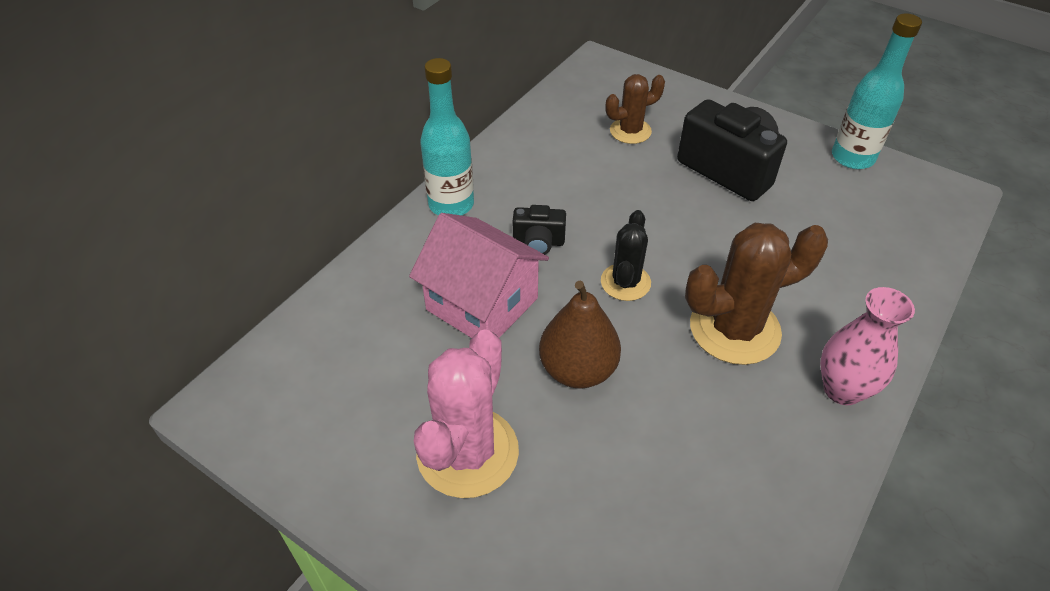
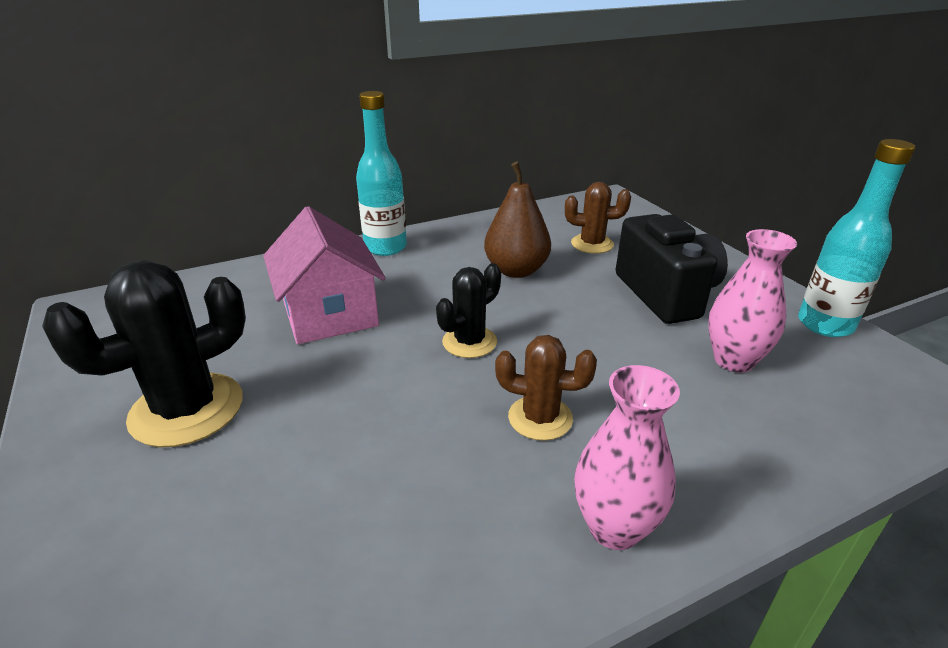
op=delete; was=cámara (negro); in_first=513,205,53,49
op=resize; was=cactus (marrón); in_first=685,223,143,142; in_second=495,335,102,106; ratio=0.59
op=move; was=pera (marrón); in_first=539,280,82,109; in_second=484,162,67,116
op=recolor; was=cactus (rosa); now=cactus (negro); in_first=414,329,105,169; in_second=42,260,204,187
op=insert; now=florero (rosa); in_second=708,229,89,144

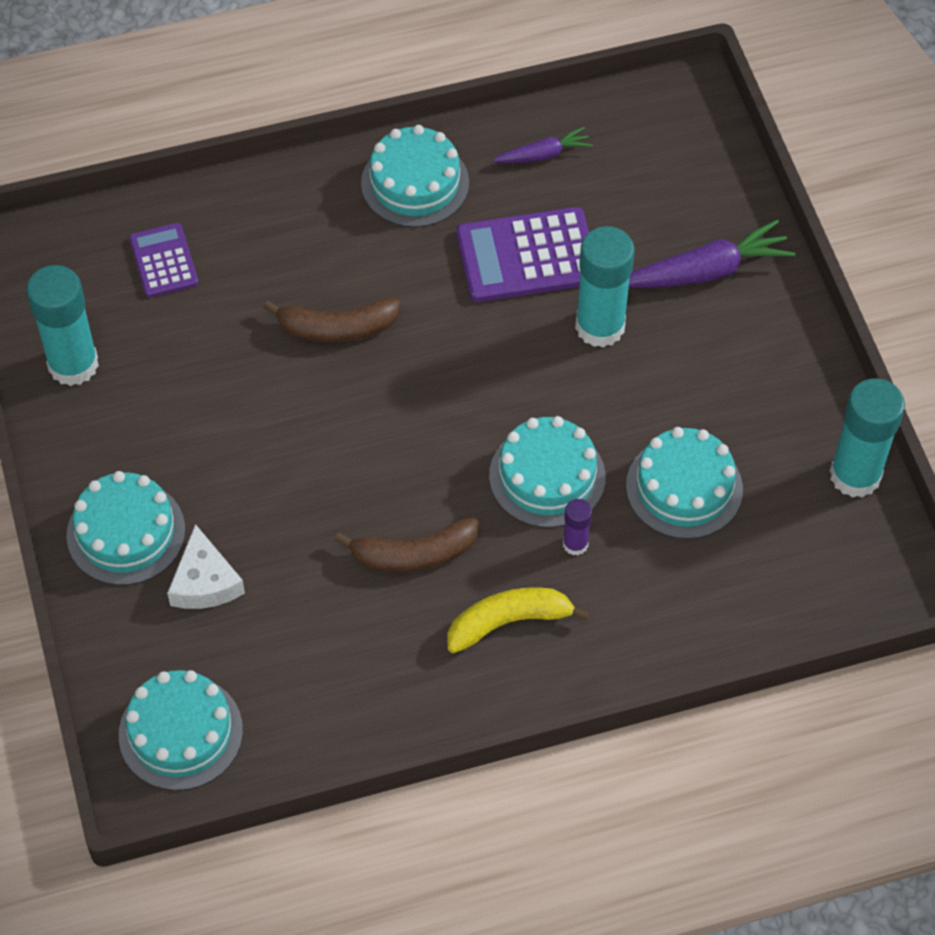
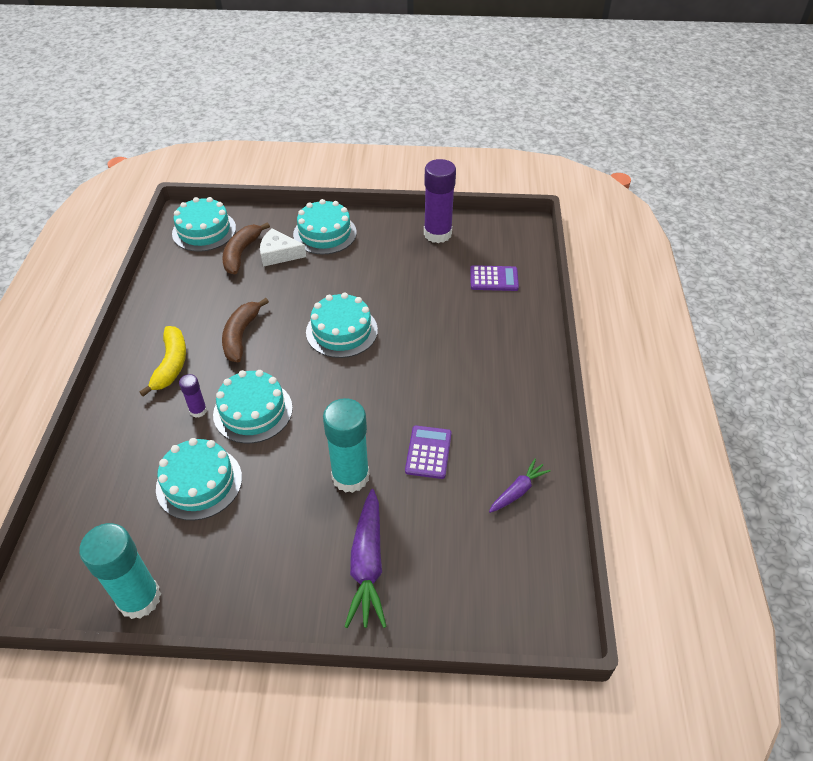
op=move; was=tarta (turquesa); in_first=361,125,108,102; in_second=306,292,72,66
op=rotate; was=zanahoria (morado); in_first=493,127,100,36; in_second=489,459,62,54; clockwise=-135
op=resize; was=calculadora (morado); in_first=456,207,133,95; in_second=405,426,47,53; ratio=0.59
op=recolor; was=barra de pegamento (turquesa); now=barra de pegamento (morado); in_first=26,265,73,121; in_second=424,159,32,84
op=move; was=plátano (marrón); in_first=264,298,137,44; in_second=222,222,48,52

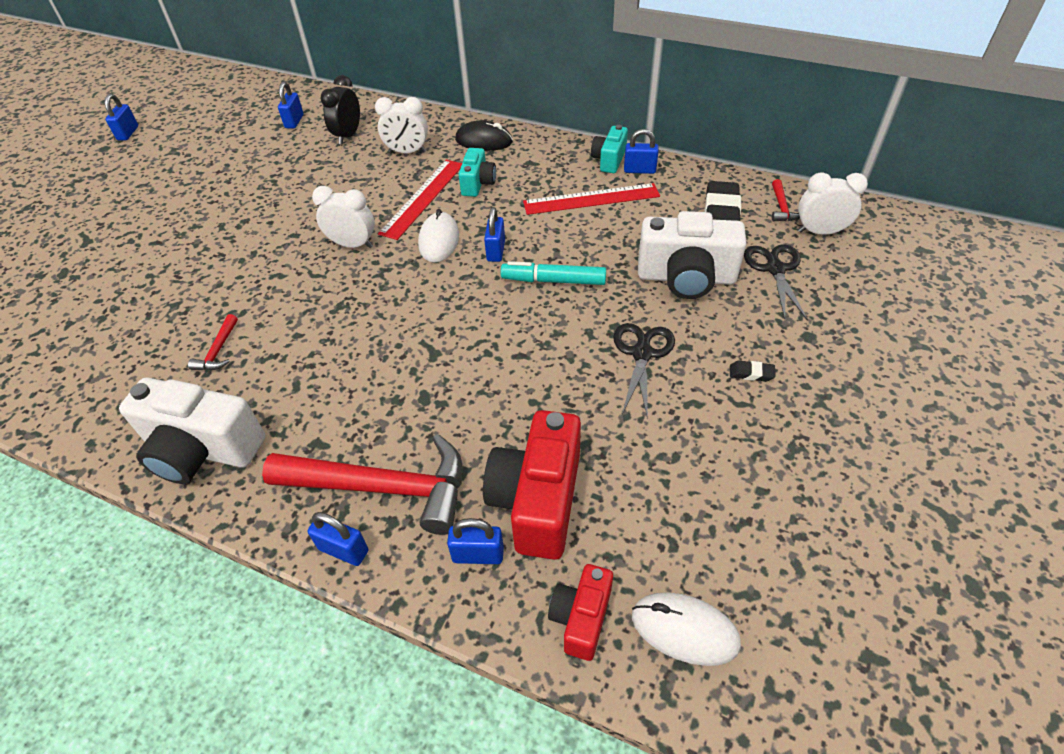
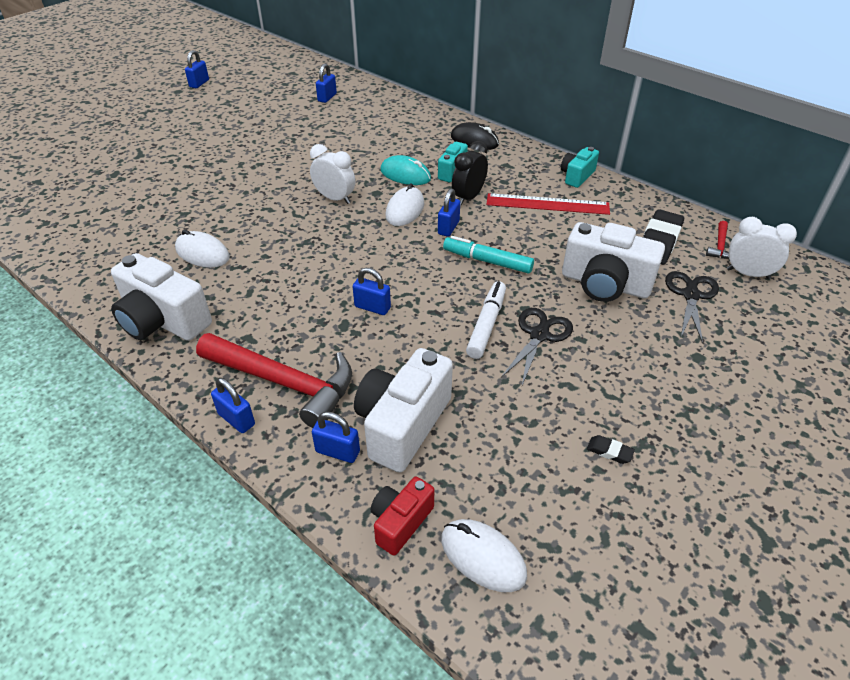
op=move; was=despertador (negro); in_first=321,75,39,70; in_second=452,141,36,65
op=delete; was=despertador (blanco); in_first=375,97,53,56
op=move; was=candado (azul); in_first=624,129,35,45; in_second=353,268,38,47
op=replace; was=regla (rojo); now=ratón (turquesa); in_first=378,160,84,80; in_second=380,155,51,30
op=replace; was=martillo (rojo); now=ratón (blanco); in_first=188,314,50,56; in_second=175,229,55,39
op=move; was=goma de borrar (negro); in_first=730,361,46,20; in_second=587,435,48,29
op=recolor; was=cámara (rojo); now=cámara (blanco); in_first=483,410,98,150; in_second=354,348,99,124
op=insert; now=rotulador (blanco); in_second=466,281,40,78

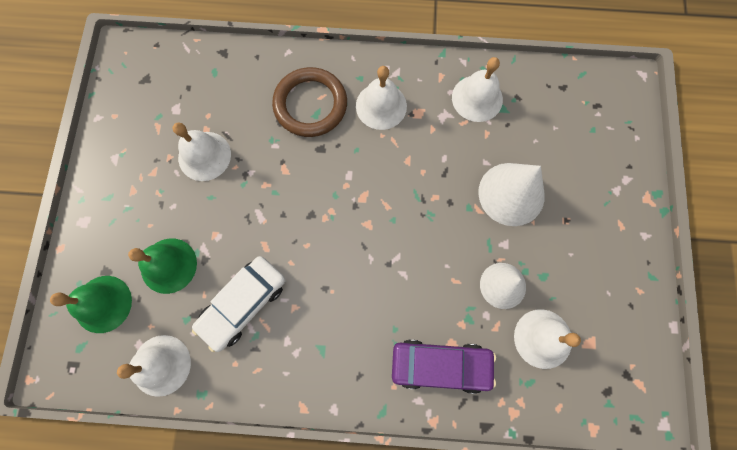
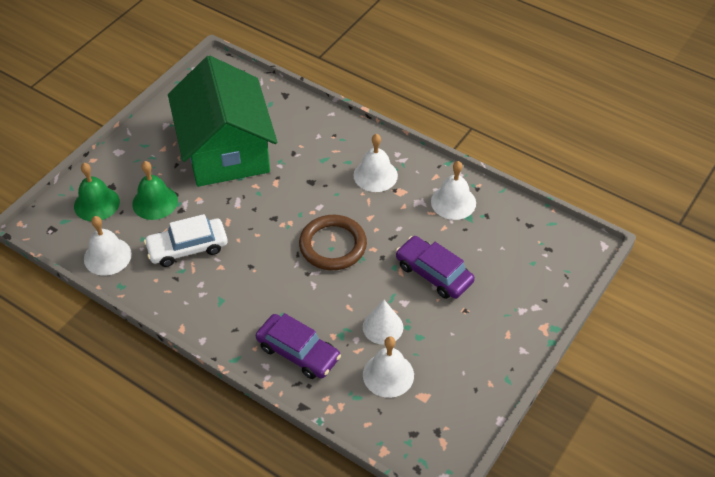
op=move; was=anillo (marrón); in_first=272,67,75,70; in_second=299,215,68,55
op=replace; was=campana (blanco); now=casa (verde); in_first=173,122,58,59; in_second=168,56,109,131
op=replace; was=cono (blanco); now=coche (morado); in_first=478,163,67,63; in_second=396,236,79,63

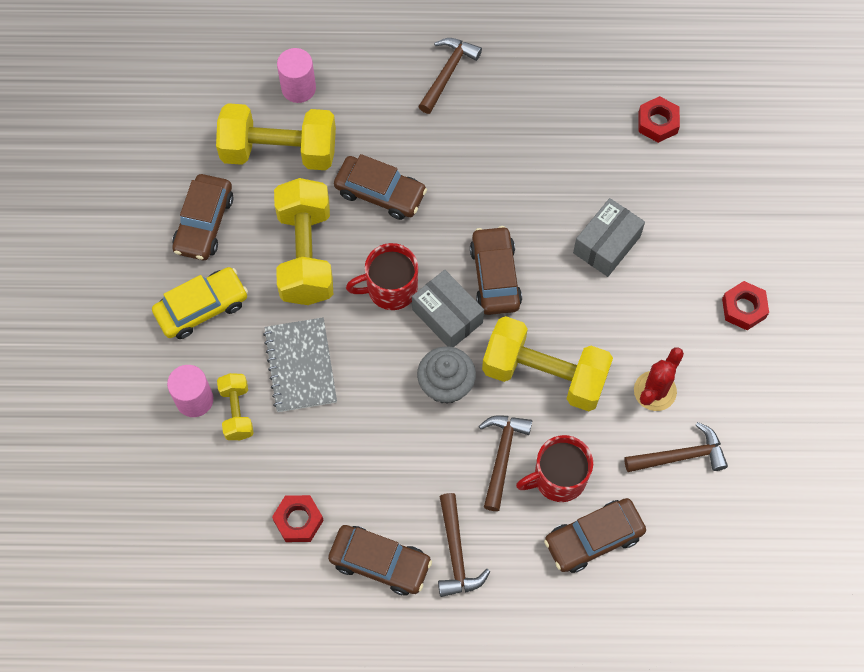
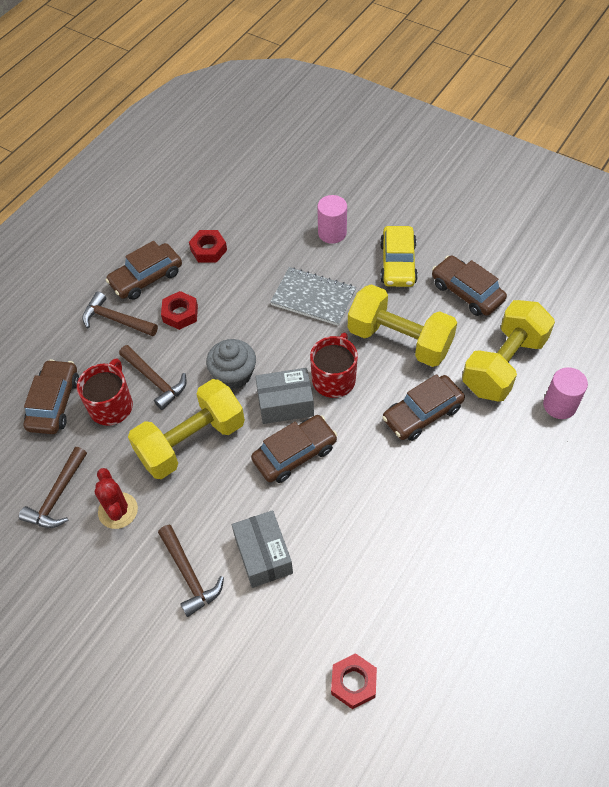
op=move; was=martillo (marrón); in_first=418,38,64,76; in_second=158,525,66,92
op=rotate; was=coche (marrón); in_first=470,226,52,89; in_second=251,415,86,68; clockwise=-60
op=move; was=tuerca (rojo); in_first=722,281,47,49; in_second=161,291,37,39
op=delete; was=mancuerna (amarillo); in_first=217,373,37,67

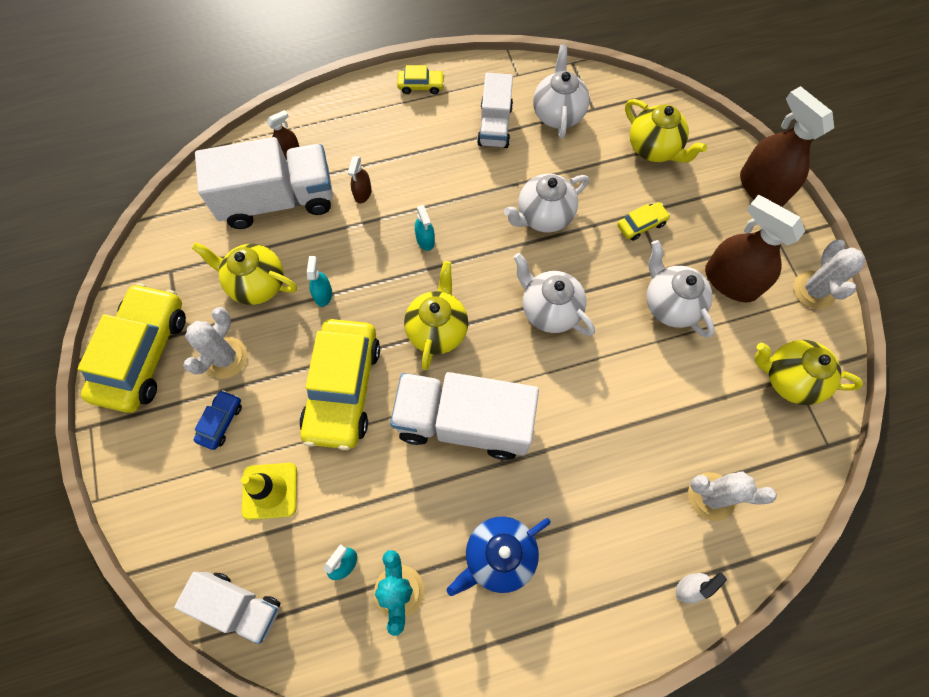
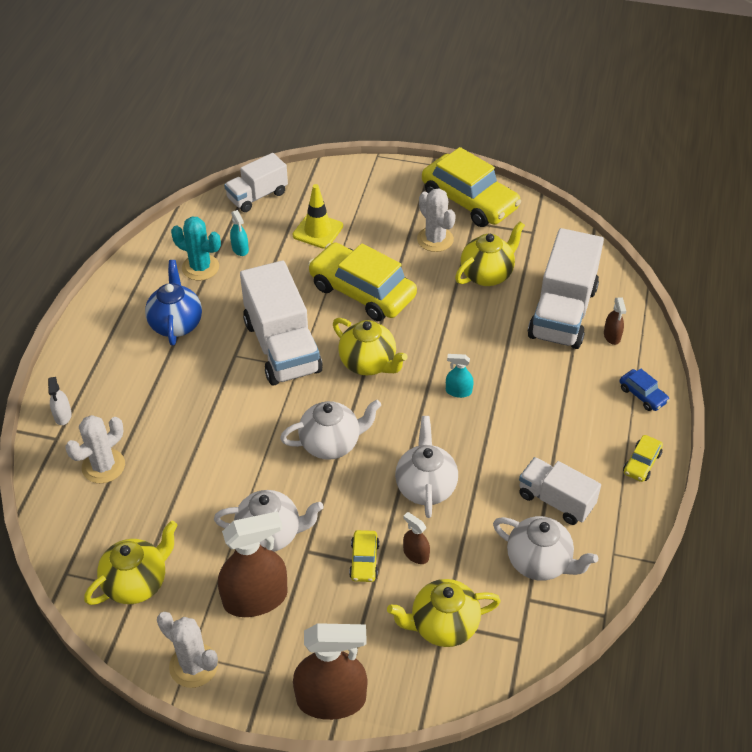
op=move; was=pulverizador (marrón); in_first=348,156,24,47; in_second=403,512,27,52
op=delete; was=pulverizador (turquesa); in_first=307,256,25,51
op=rotate; was=camión (blanco); in_first=390,372,149,88; in_second=240,261,83,125; clockwise=120
op=move; was=coche (azul); in_first=194,390,48,60; in_second=620,368,50,43

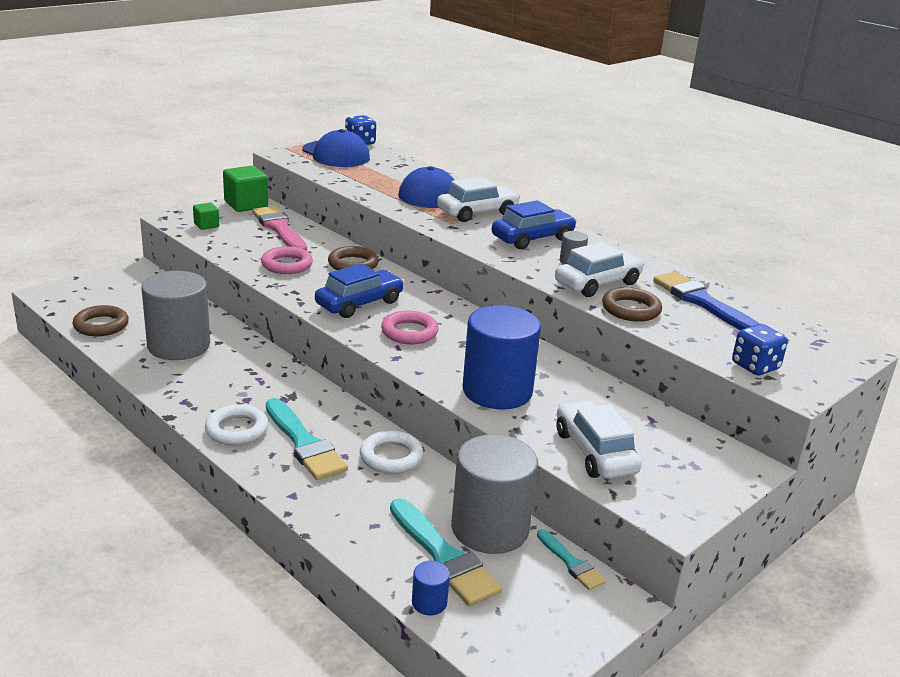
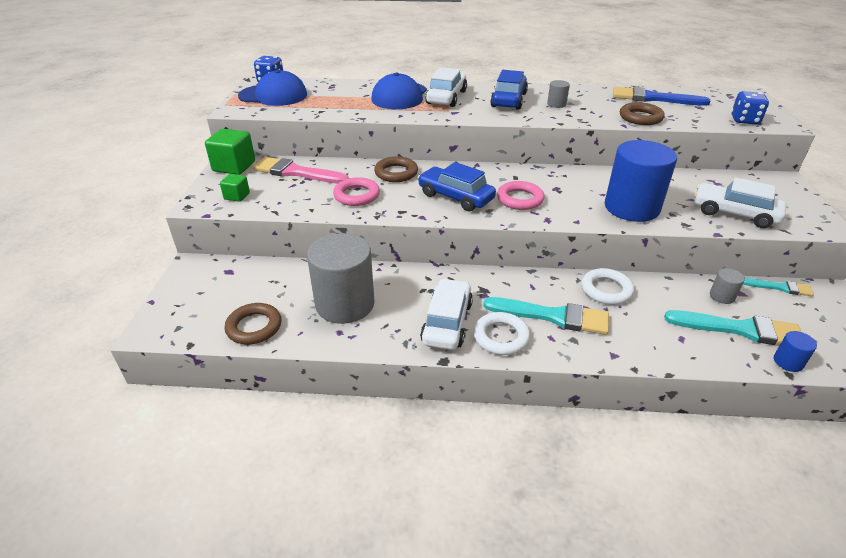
op=move; was=coche (blanco); in_first=555,242,89,55; in_second=420,278,53,72
op=rotate; was=coche (azul); in_first=315,263,89,55; in_second=418,162,78,50; clockwise=-60
op=resize; was=cilindro (gris); in_first=451,434,87,120; in_second=710,268,35,36; ratio=0.41

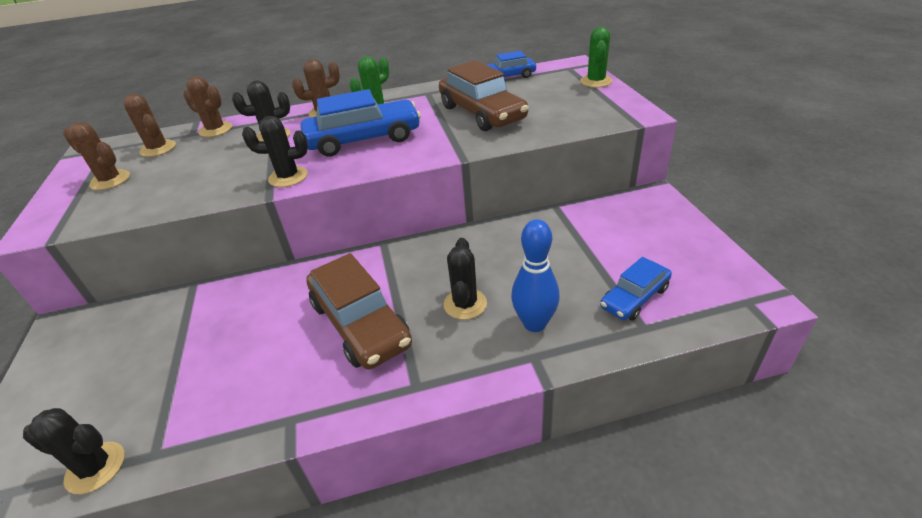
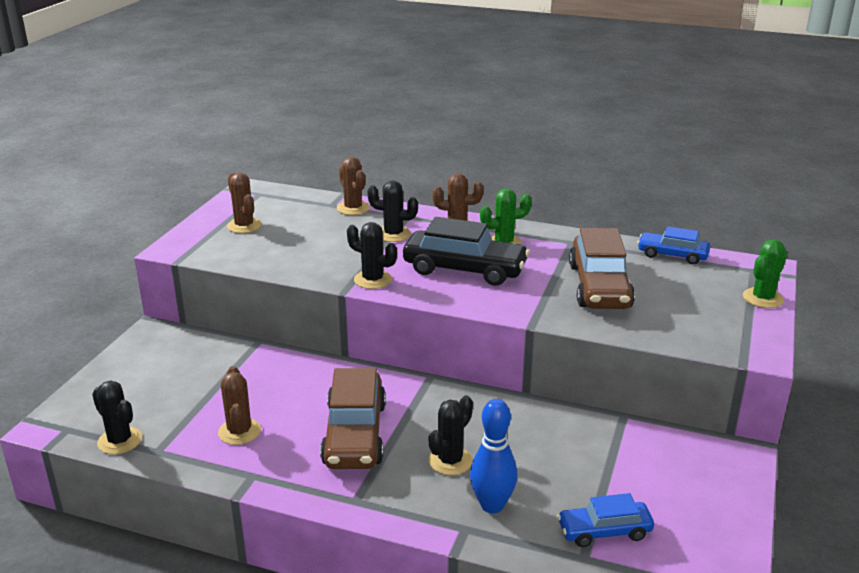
op=recolor; was=coche (azul); now=coche (negro); in_first=300,89,121,68; in_second=403,217,127,69
op=move; was=cactus (marrón); in_first=124,94,52,63; in_second=218,366,43,79

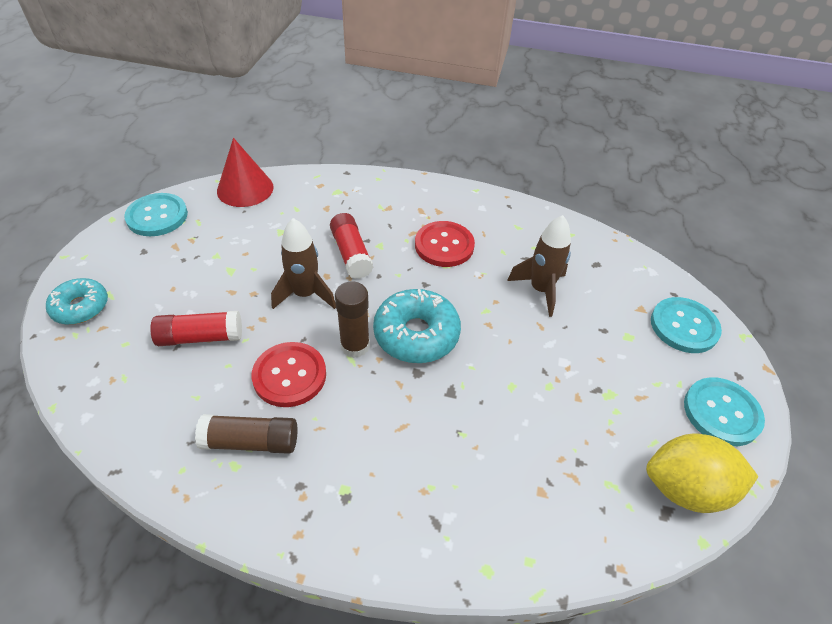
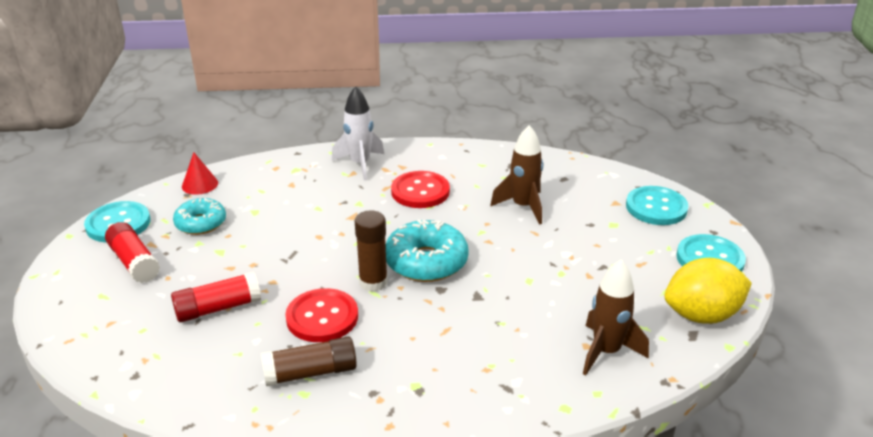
op=resize; was=cono (rojo); in_first=217,138,57,69; in_second=182,152,36,43; ratio=0.61
op=move; was=barra de pegamento (rojo); in_first=330,213,44,66; in_second=105,222,55,61
op=move; was=cohete (marrón); in_first=271,218,65,91; in_second=583,260,66,115
op=move; was=rosquilla (turquesa); in_first=46,278,62,47; in_second=173,198,53,37
op=insert; now=cohete (blanco); in_second=332,86,52,94

